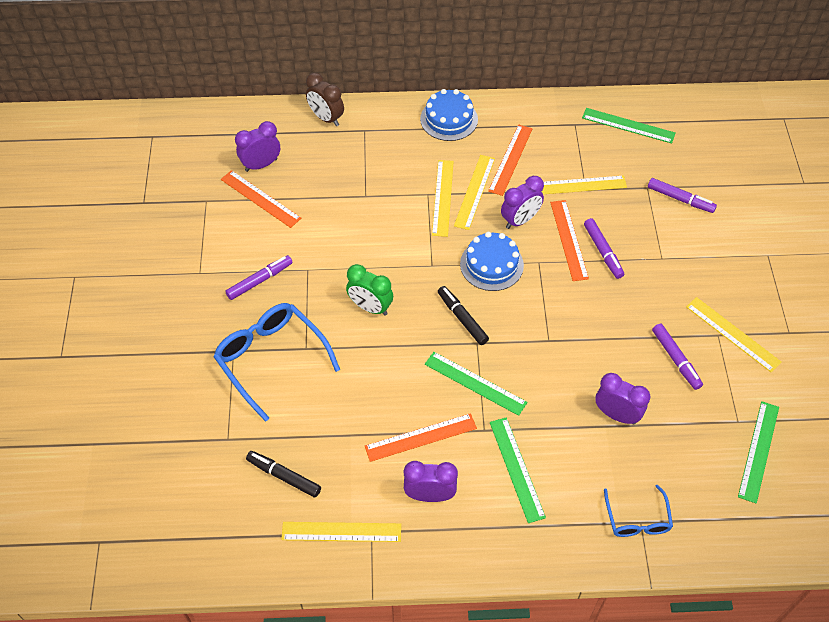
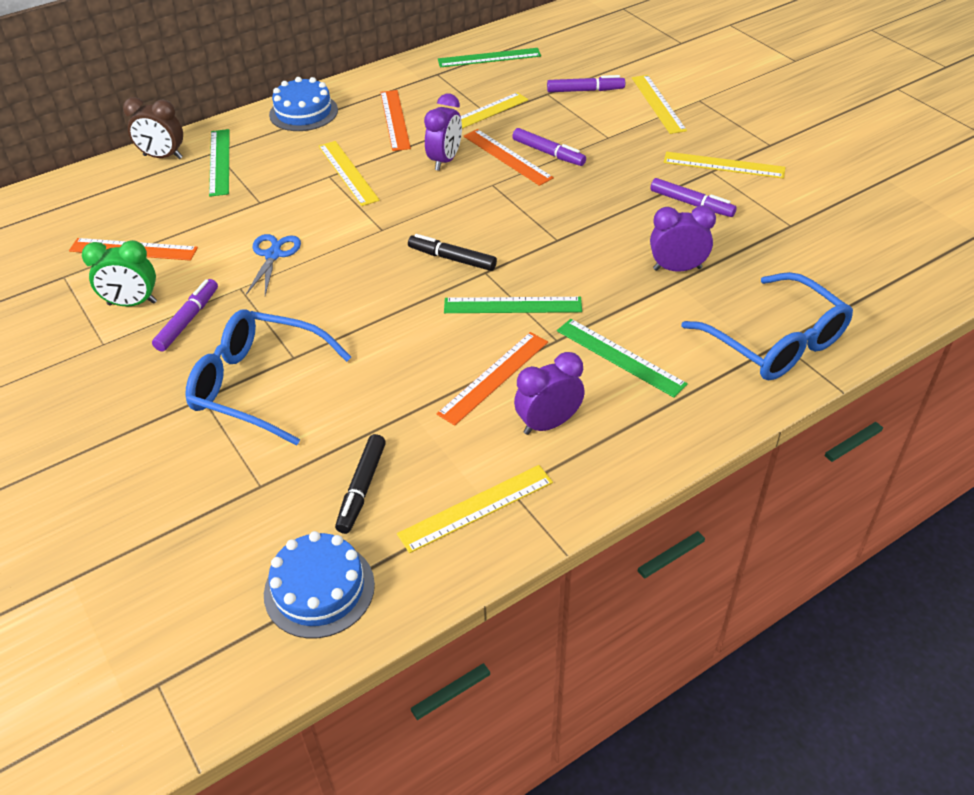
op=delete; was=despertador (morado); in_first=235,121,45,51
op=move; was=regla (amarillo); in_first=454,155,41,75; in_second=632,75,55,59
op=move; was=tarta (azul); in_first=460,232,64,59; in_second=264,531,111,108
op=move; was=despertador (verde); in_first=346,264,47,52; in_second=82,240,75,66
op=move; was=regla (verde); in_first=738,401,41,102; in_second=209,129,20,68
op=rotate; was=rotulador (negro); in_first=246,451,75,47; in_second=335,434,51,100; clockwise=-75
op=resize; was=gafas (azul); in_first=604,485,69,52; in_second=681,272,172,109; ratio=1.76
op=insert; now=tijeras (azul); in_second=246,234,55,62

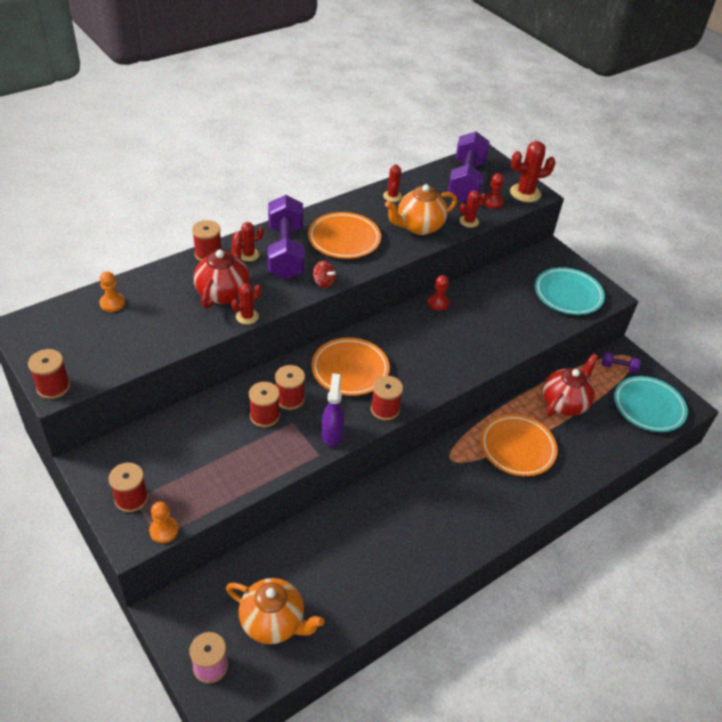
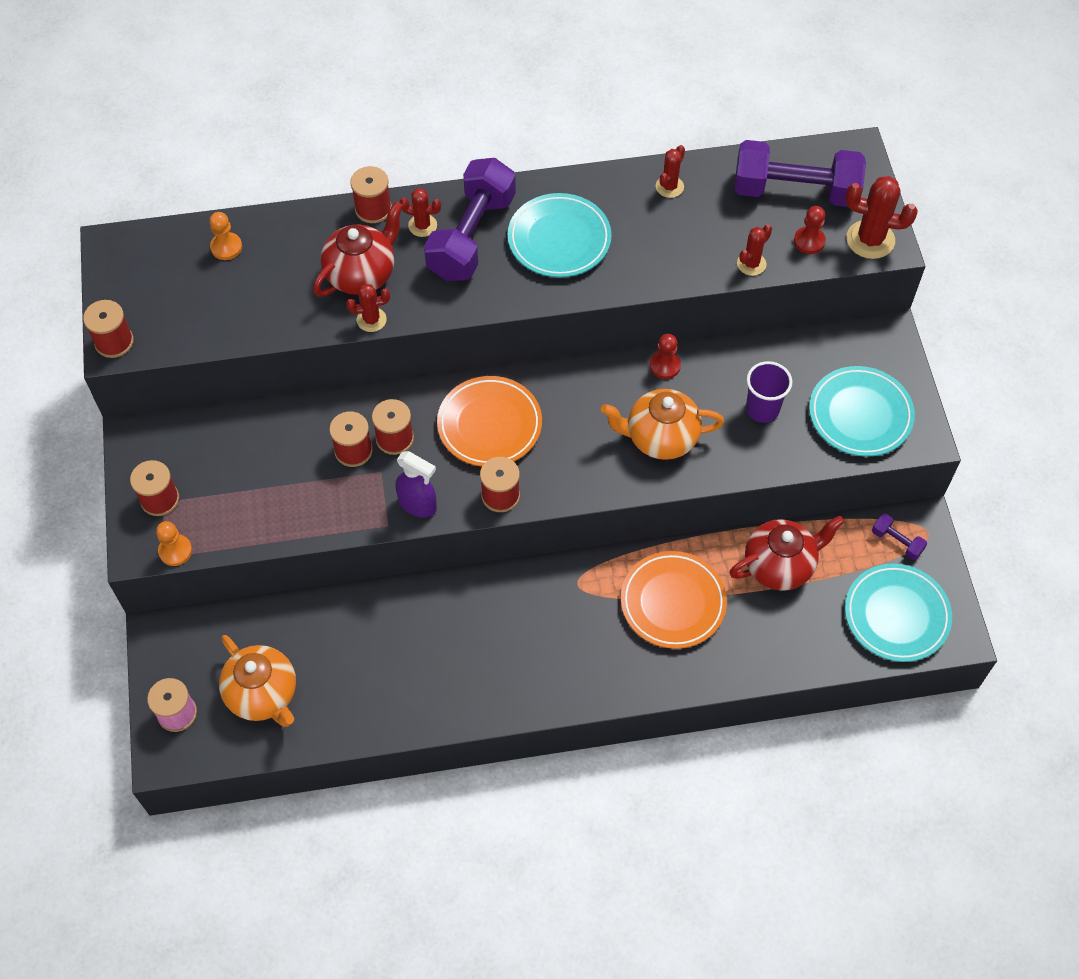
op=rotate; was=mancuerna (morado); in_first=448,131,42,71; in_second=734,140,132,67; clockwise=60
op=move; was=tetera (naranja); in_first=385,184,72,51; in_second=601,389,123,71
op=rotate; was=cactus (rojo); in_first=459,190,27,38; in_second=737,224,35,52; clockwise=-45
op=recolor; was=plato (naranja); now=plato (turquesa); in_first=308,212,73,47; in_second=508,193,104,85
op=delete; was=peonza (rojo); in_first=313,260,23,28
op=rotate; was=pulverizador (morado); in_first=322,373,22,74; in_second=395,451,42,67; clockwise=90
op=insert; now=vaso (morado); in_second=746,361,46,62

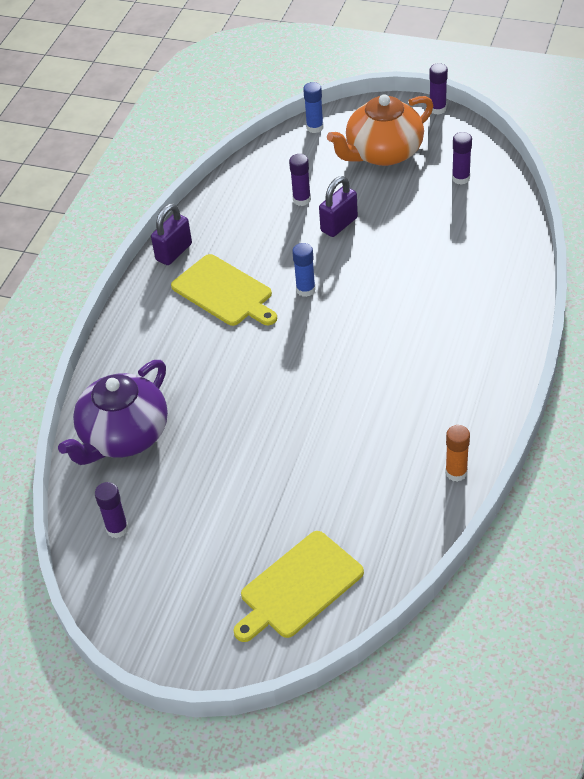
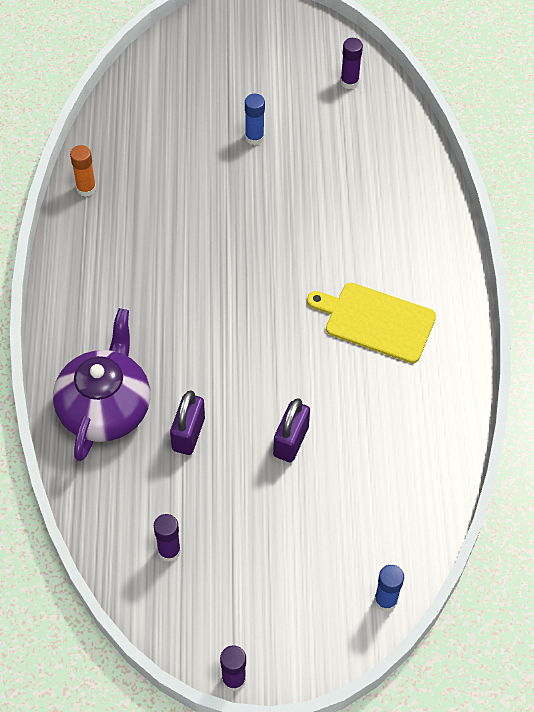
op=delete; was=tetera (naranja); in_first=327,94,106,72
op=delete; was=barra de pegamento (morado); in_first=289,154,22,52
op=move; was=candado (morado); in_first=151,203,41,62; in_second=170,390,35,65
op=move; was=barra de pegamento (azul); in_first=292,243,24,54; in_second=245,94,20,51
op=move; was=tetera (morado); in_first=58,360,110,105; in_second=53,308,98,153
op=delete; was=tabla de cortar (amarillo); in_first=233,531,131,111

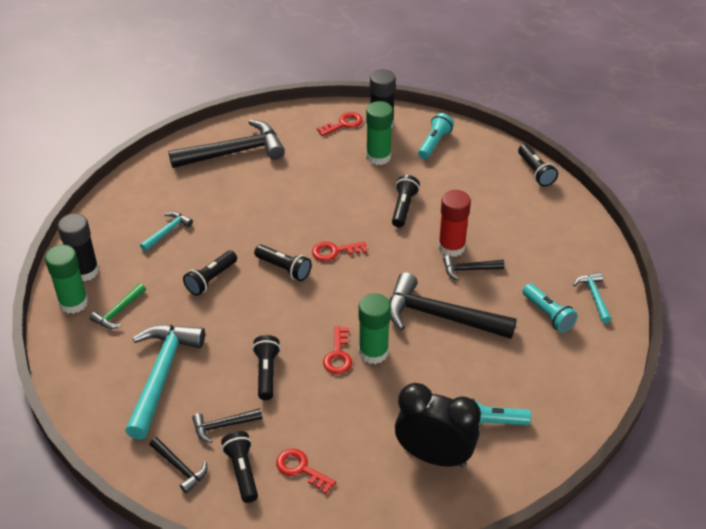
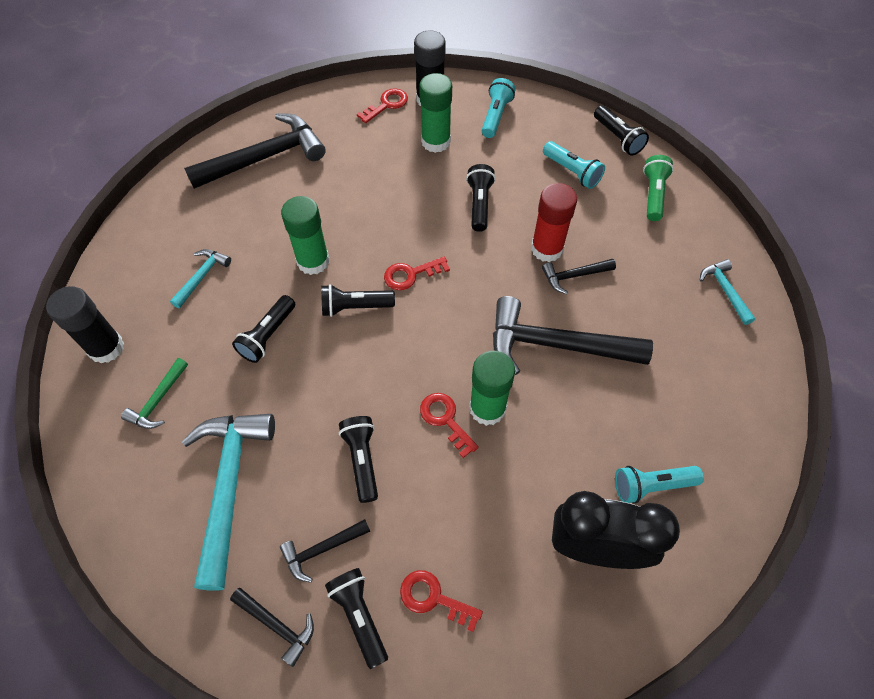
op=move; was=barra de pegamento (verde); in_first=45,245,43,69; in_second=281,196,49,79
op=rotate; was=lámpara de mano (negro); in_first=254,245,58,36; in_second=321,284,74,33; clockwise=150
op=move; was=lámpara de mano (turquesa); in_first=522,283,56,49; in_second=543,141,62,48
op=rotate; was=llave (rojo); in_first=323,326,29,48; in_second=420,393,59,65; clockwise=150
op=insert; now=lámpara de mano (verde); in_second=643,155,31,66

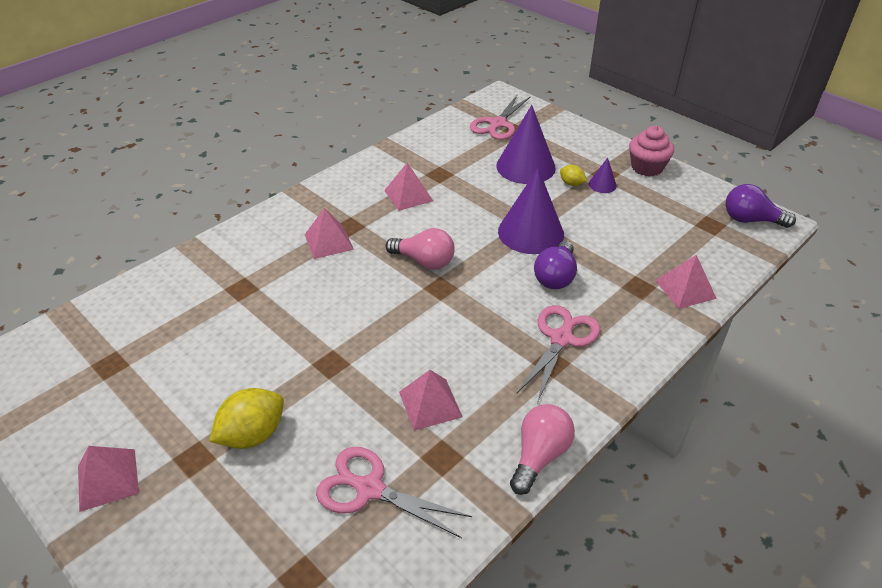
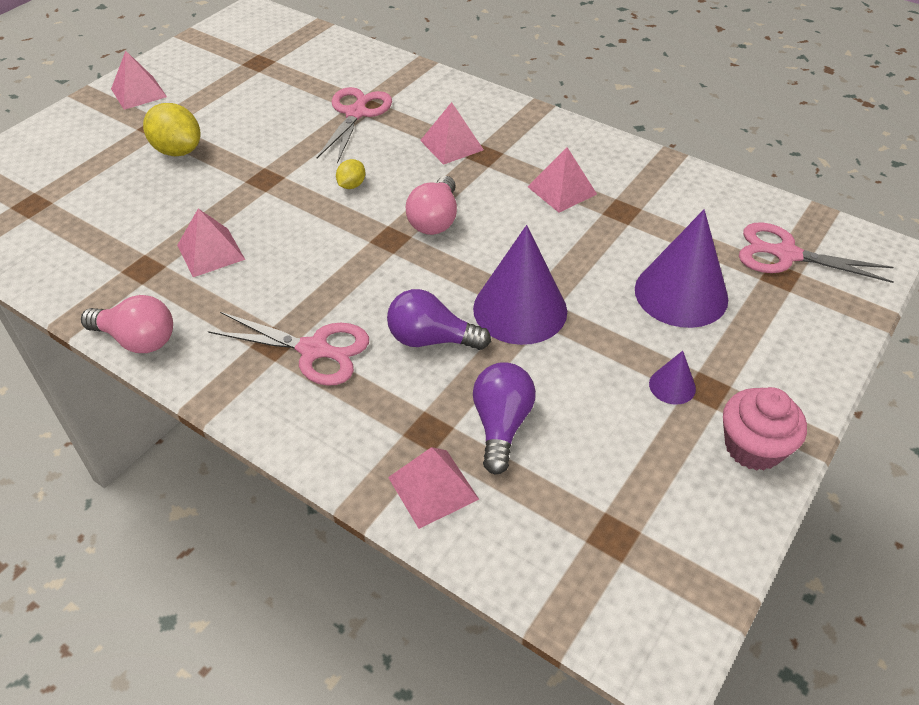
op=move; was=limón (amarillo); in_first=560,165,27,21; in_second=336,159,29,30
op=move; was=bombilla (morado); in_first=726,184,70,44; in_second=473,362,63,113
op=move; was=tijeras (rosa); in_first=316,447,156,91; in_second=317,87,75,76

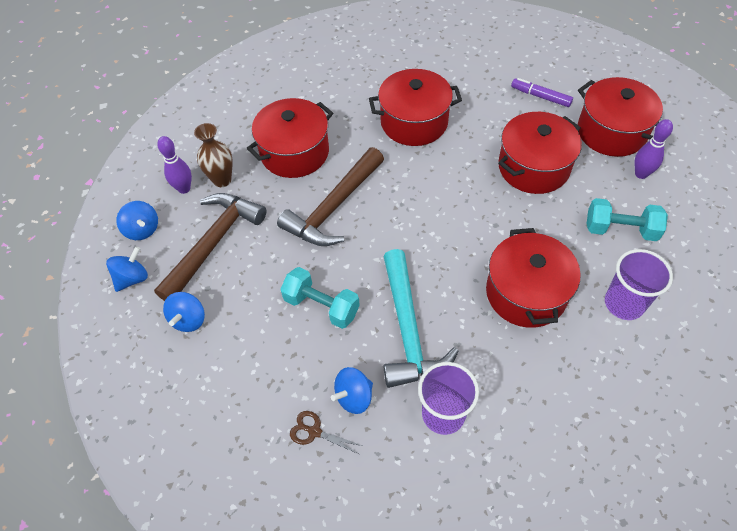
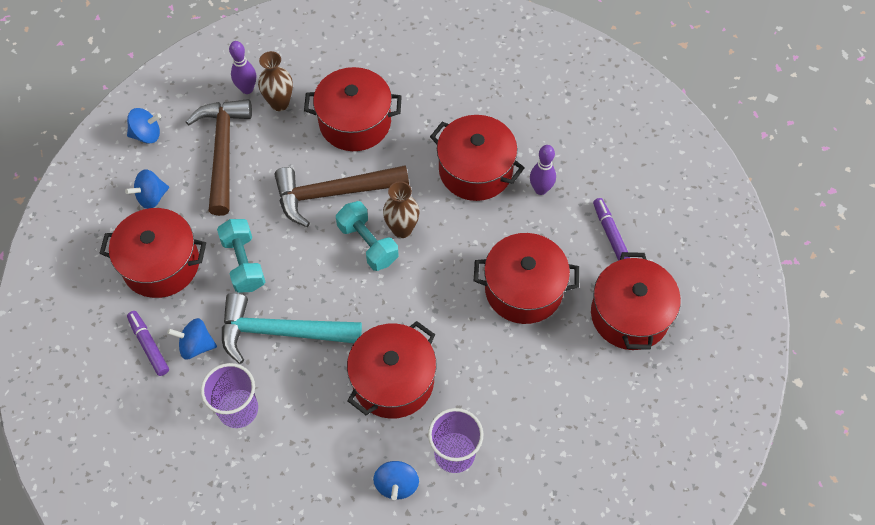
op=move; was=bolo (morado); in_first=634,119,39,60; in_second=530,145,26,50
op=rotate; was=martillo (marrón); in_first=154,193,112,108; in_second=186,99,66,117; clockwise=-75
op=move; was=mancuerna (turquesa); in_first=586,198,82,43; in_second=336,201,62,70
op=move; was=peonza (azul); in_first=116,201,42,39; in_second=373,461,46,39
op=rotate; was=martillo (turquesa); in_first=384,249,75,139; in_second=222,293,140,71; clockwise=60
op=replace; was=tijeras (marrón); now=rotulador (morado); in_first=290,411,72,43; in_second=127,311,42,65
op=insert; now=florero (marrón); in_second=383,181,36,57
op=insert; now=olla (rojo); in_second=99,208,107,90

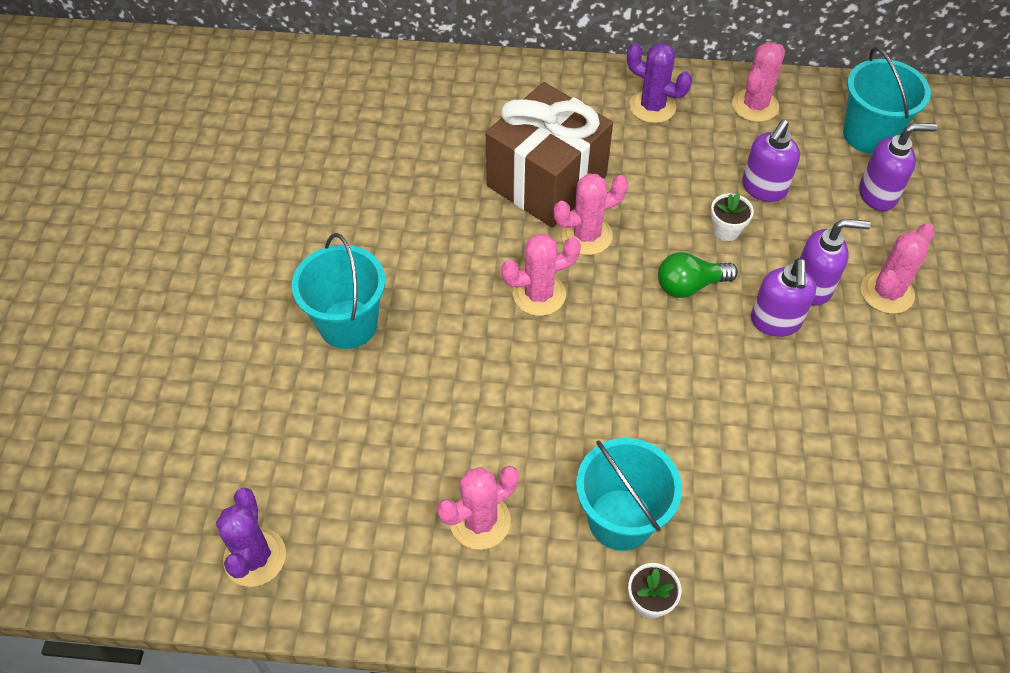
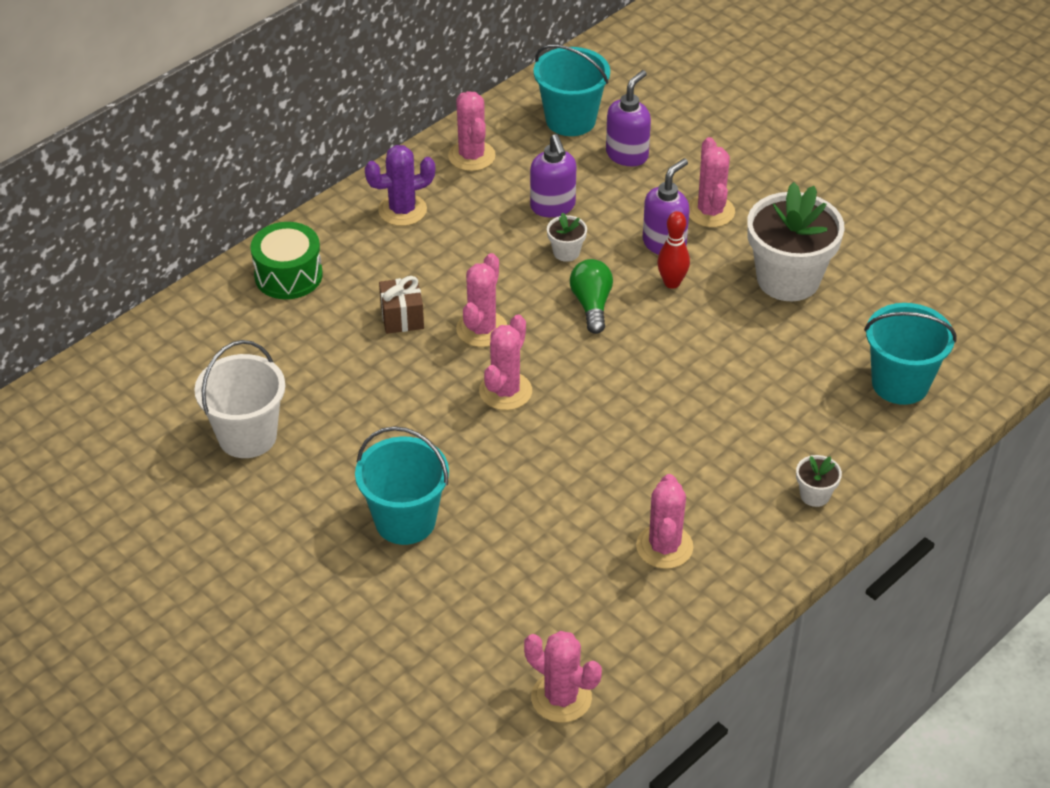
op=resize; was=regalo (marrón); in_first=486,82,127,146; in_second=379,276,45,58; ratio=0.43
op=rotate; was=bombilla (verde); in_first=658,252,80,46; in_second=570,259,43,75; clockwise=150
op=replace; was=dispensador de jabón (morado); now=bolo (rojo); in_first=751,258,65,79; in_second=657,211,33,78
op=move; was=balde (turquesa); in_first=576,438,106,113; in_second=864,303,93,102
op=recolor; was=cactus (morado); now=cactus (rosa); in_first=216,488,70,99; in_second=524,631,78,92
op=insert; now=maceta (blanco); in_second=747,182,98,119
op=insert; now=tambor (verde); in_second=250,222,73,77
op=insert; now=balde (blanco); in_second=194,340,91,118

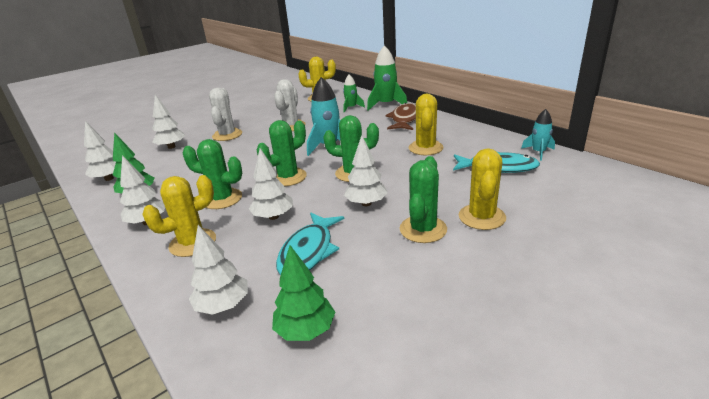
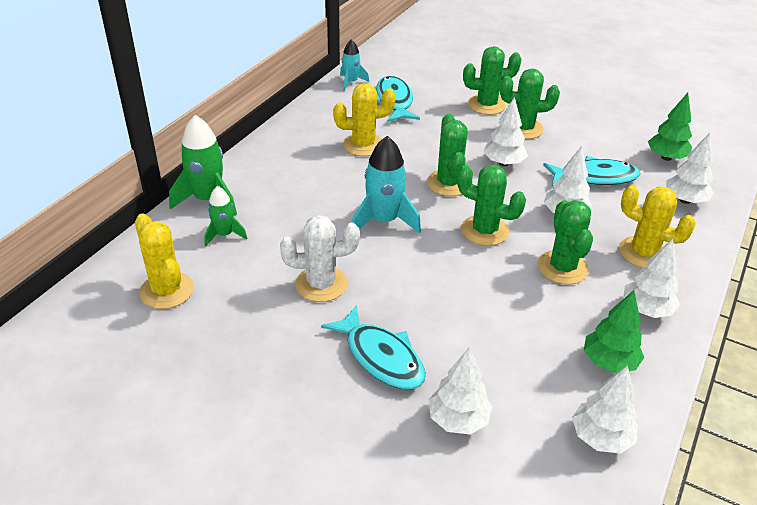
op=replace; was=cactus (blanco); now=pez (turquesa); in_first=209,88,33,53; in_second=321,305,104,85
op=delete; was=pez (marrón); in_first=385,103,31,27
op=recolor; was=cactus (amarillo); now=cactus (verde); in_first=459,148,47,82; in_second=463,46,58,69

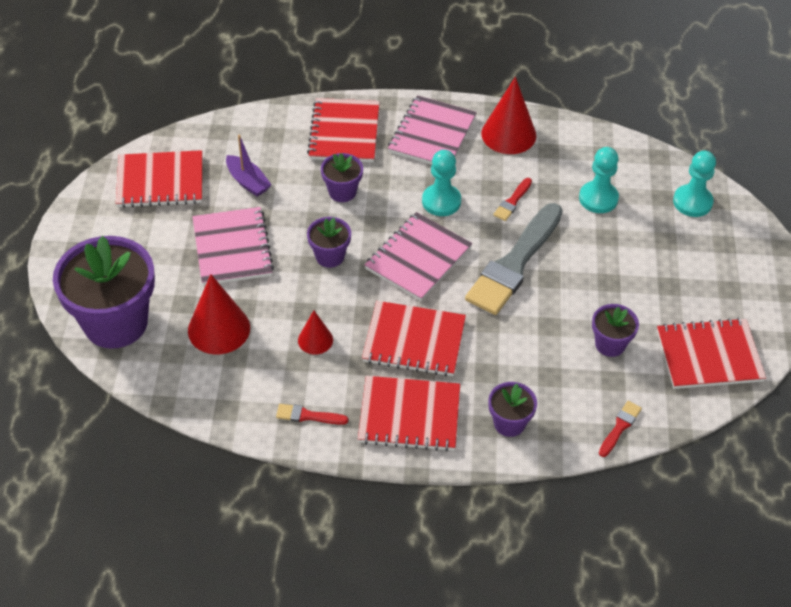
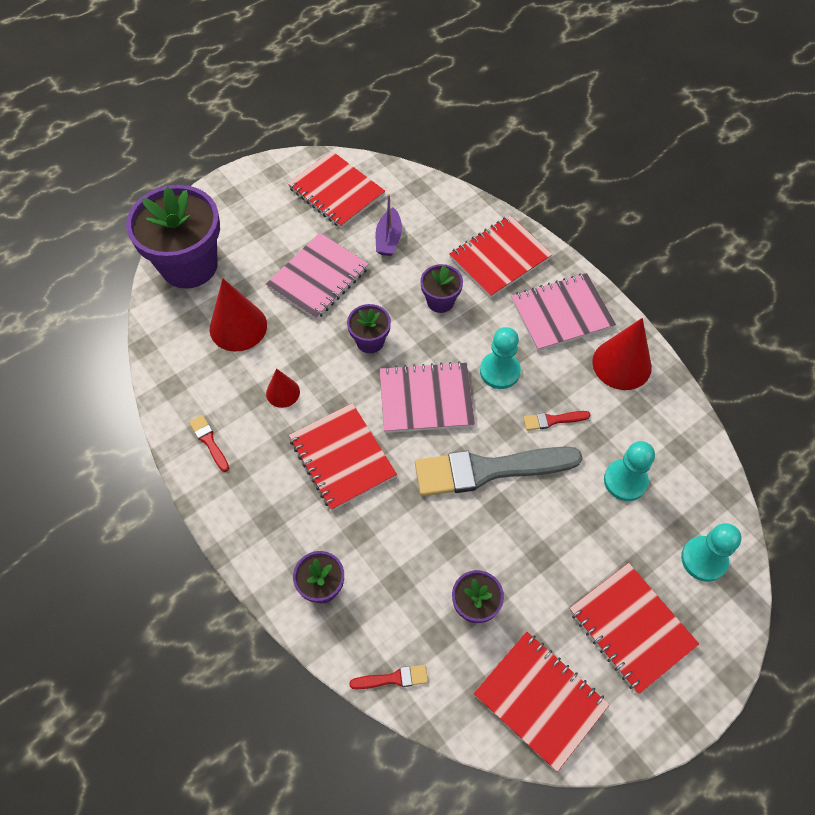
op=move; was=cuaderno (rojo); in_first=358,376,102,76; in_second=569,563,130,131

